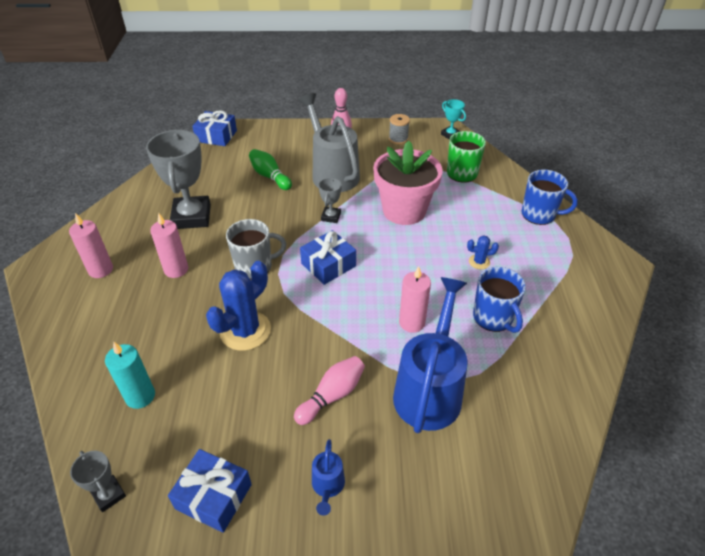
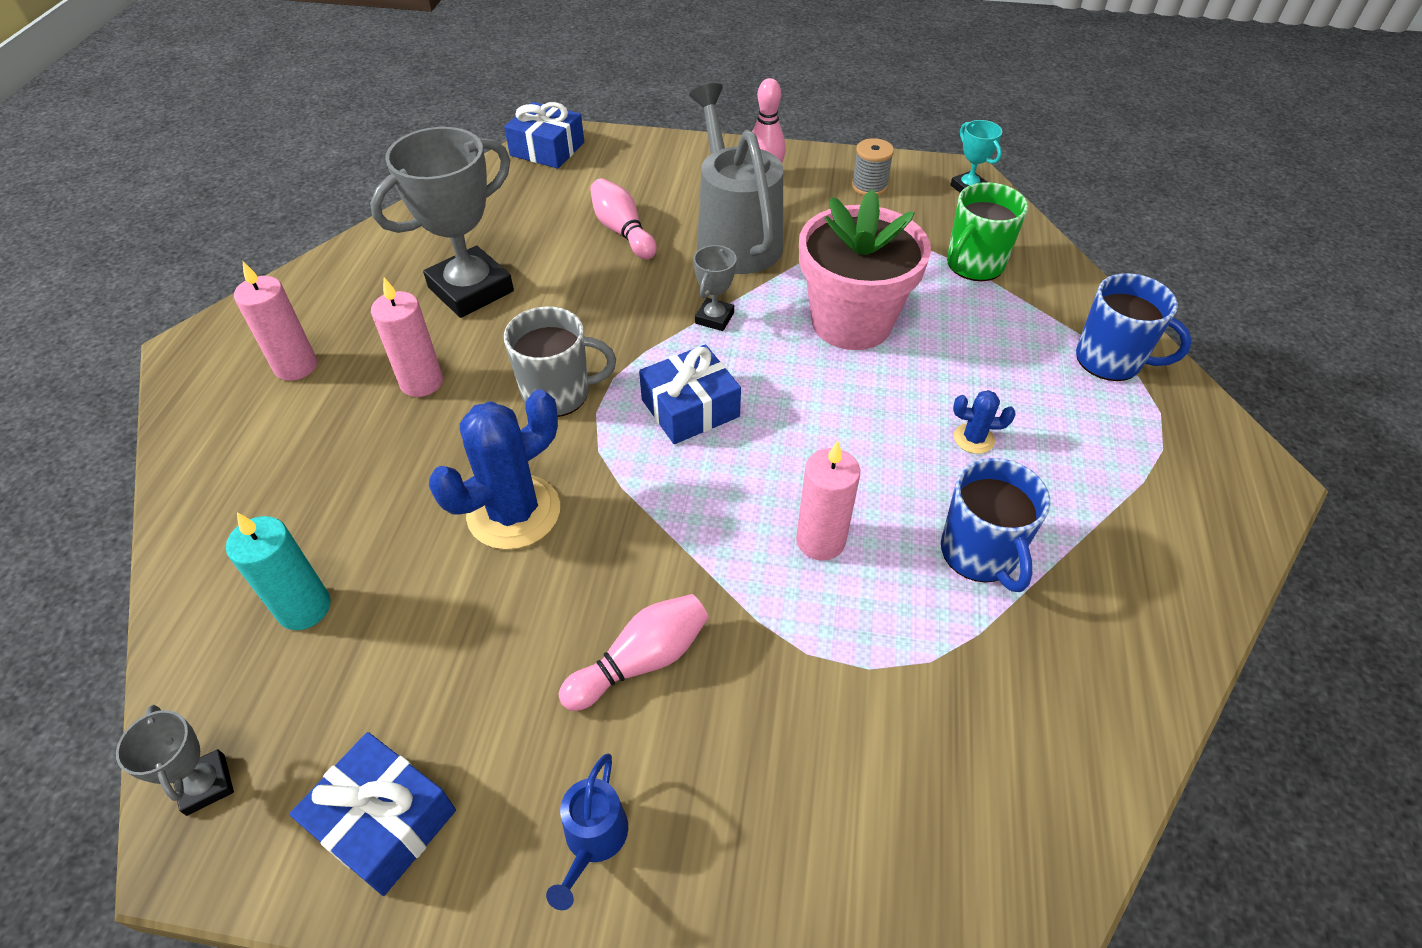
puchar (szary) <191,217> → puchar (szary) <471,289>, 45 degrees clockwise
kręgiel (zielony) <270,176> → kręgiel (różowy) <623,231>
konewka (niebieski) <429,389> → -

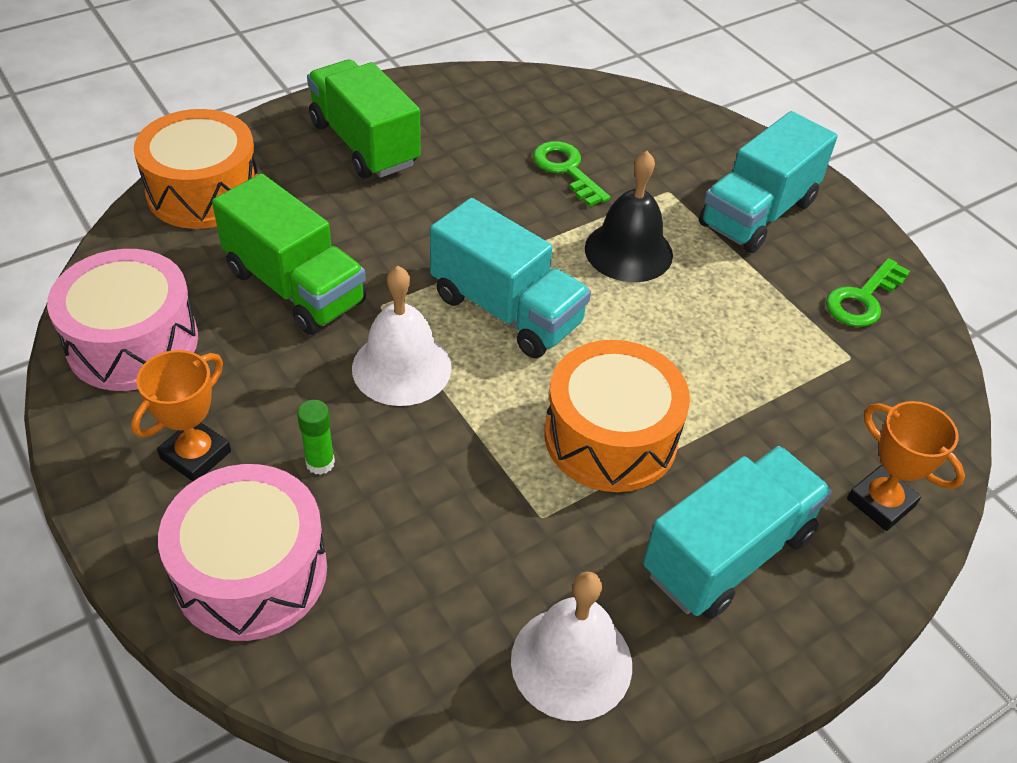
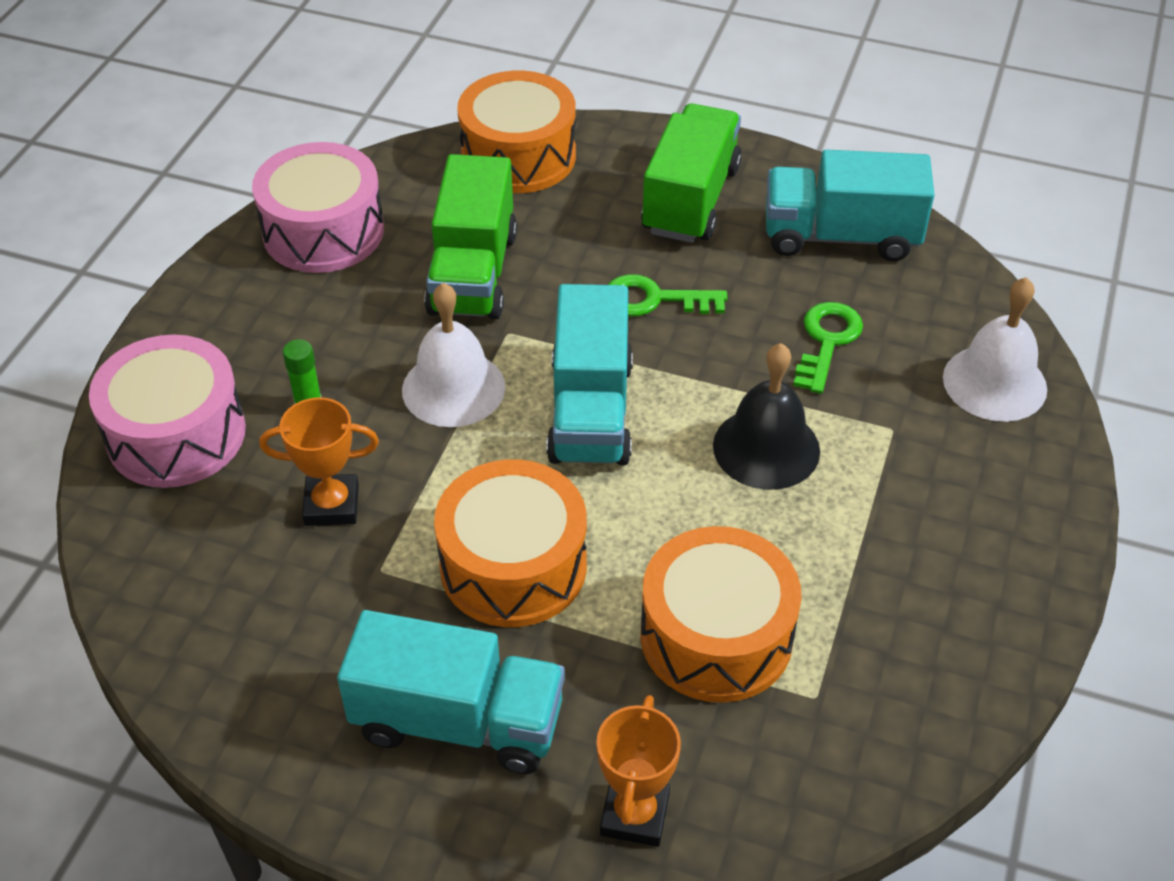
ciężarówka (turkusowy) <757,213> → ciężarówka (turkusowy) <840,236>, shifted
klucz (zielony) <863,299> → klucz (zielony) <654,299>, shifted
puchar (pomarańczowy) <196,455> → puchar (pomarańczowy) <331,505>, shifted
dzwonek (biały) <571,662> → dzwonek (biały) <994,383>, shifted
- → bęben (pomarańczowy) <716,636>

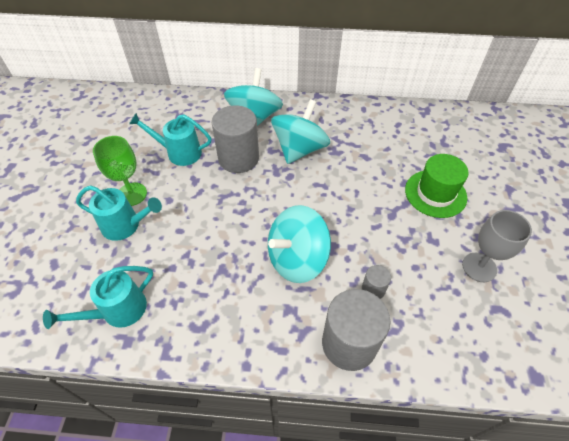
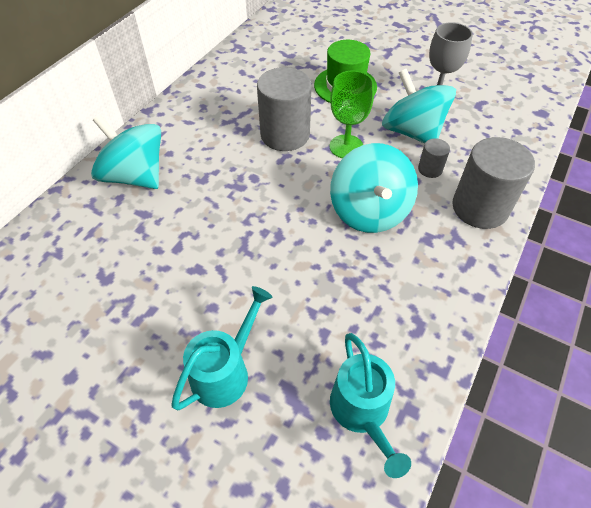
bączek (turkusowy) <299,149> → bączek (turkusowy) <412,132>, shifted
walec (szary) <238,158> → walec (szary) <285,135>, shifted
konewka (turkusowy) <179,153> → -
kielich (zielony) <132,194> → kielich (zielony) <346,147>, shifted

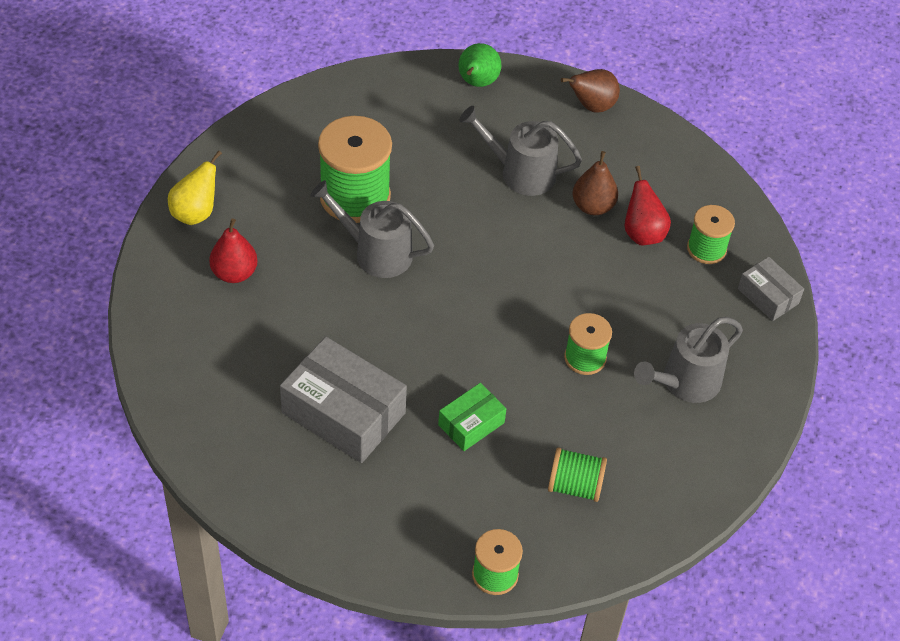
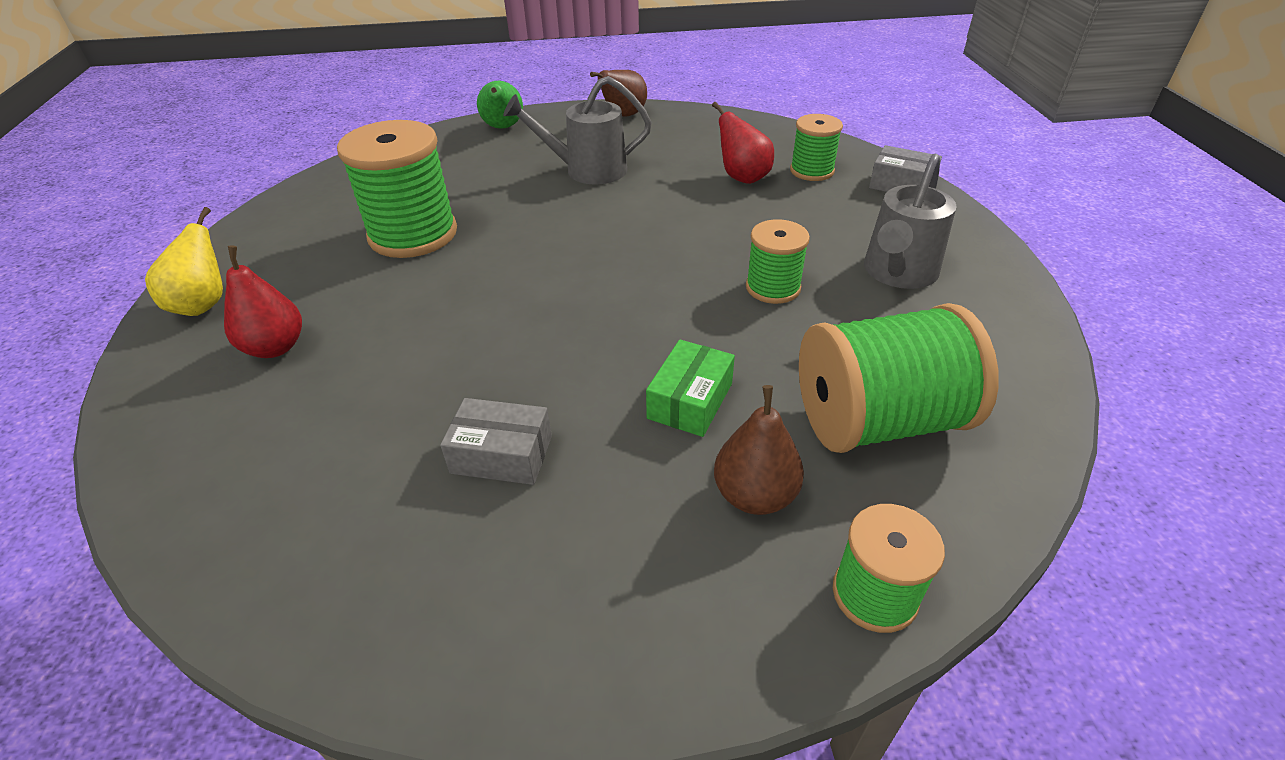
gruszka (brązowy) <593,206> → gruszka (brązowy) <755,495>, shifted
konewka (szary) <376,252> → -
pudełko (szary) <343,413> → pudełko (szary) <501,454>, x0.54
szpulka (zielony) <574,486> → szpulka (zielony) <877,421>, x1.80

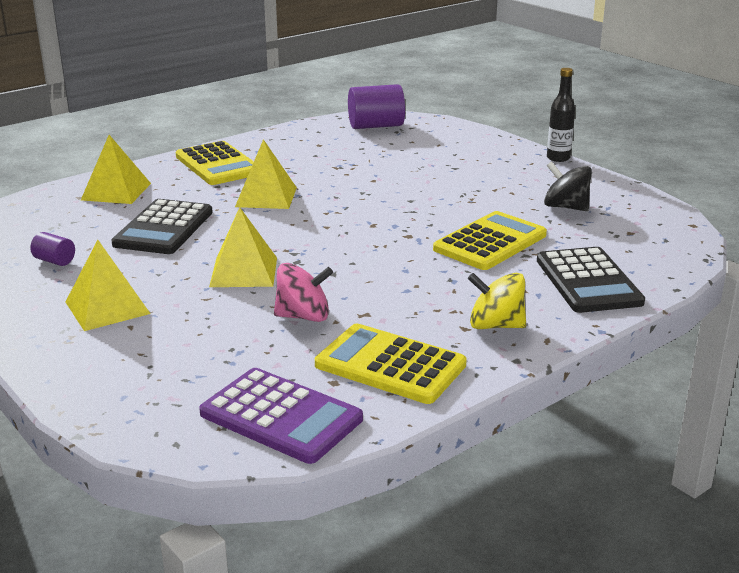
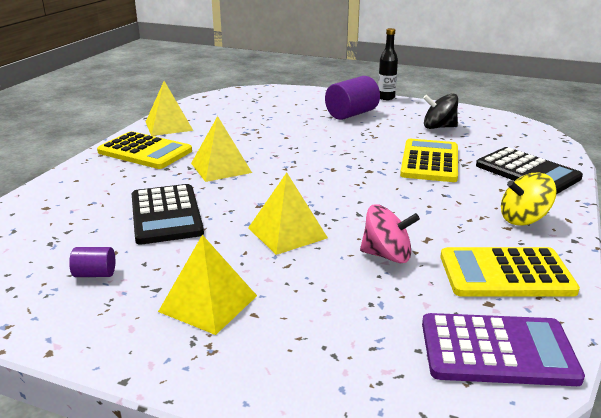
walec (fioletowy) <376,126> → walec (fioletowy) <351,114>, shifted
piramida (żółty) <116,191> → piramida (żółty) <169,126>, shifted
bączek (różowy) <303,316> → bączek (różowy) <387,255>, 45 degrees clockwise

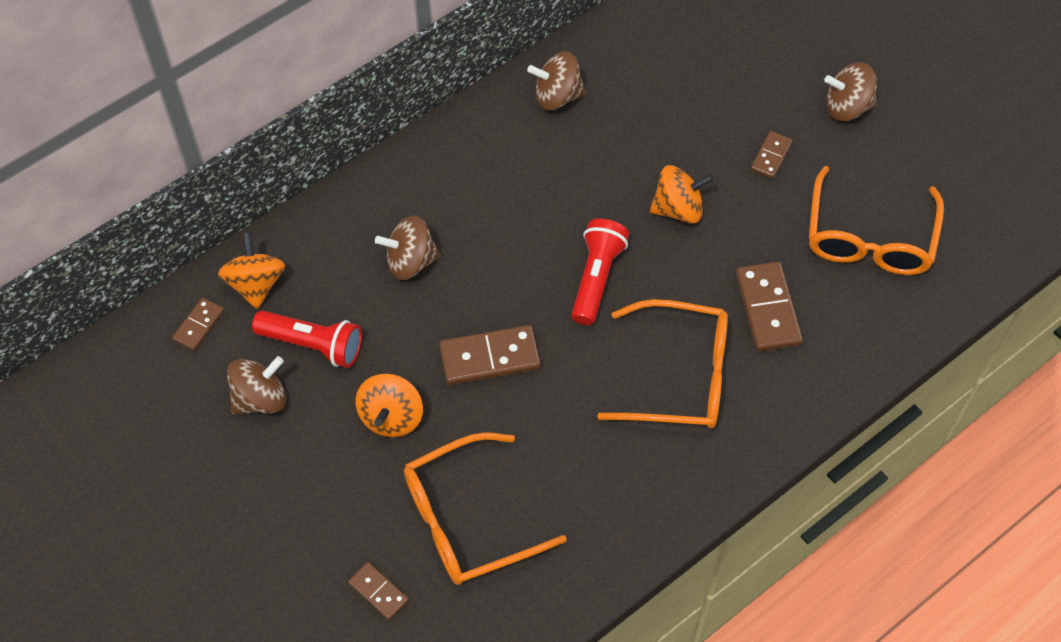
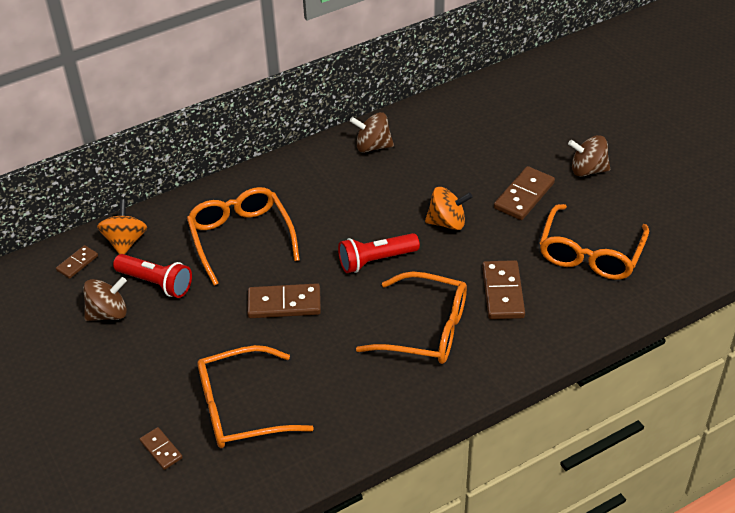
kostka domina (brązowy) <771,156> → kostka domina (brązowy) <524,196>, x1.75
bączek (brązowy) <410,261> → okulary (pomarańczowy) <241,238>
latarka (czerwony) <596,278> → latarka (czerwony) <376,260>, 135 degrees counterclockwise
bączek (pomarańczowy) <391,417> → -

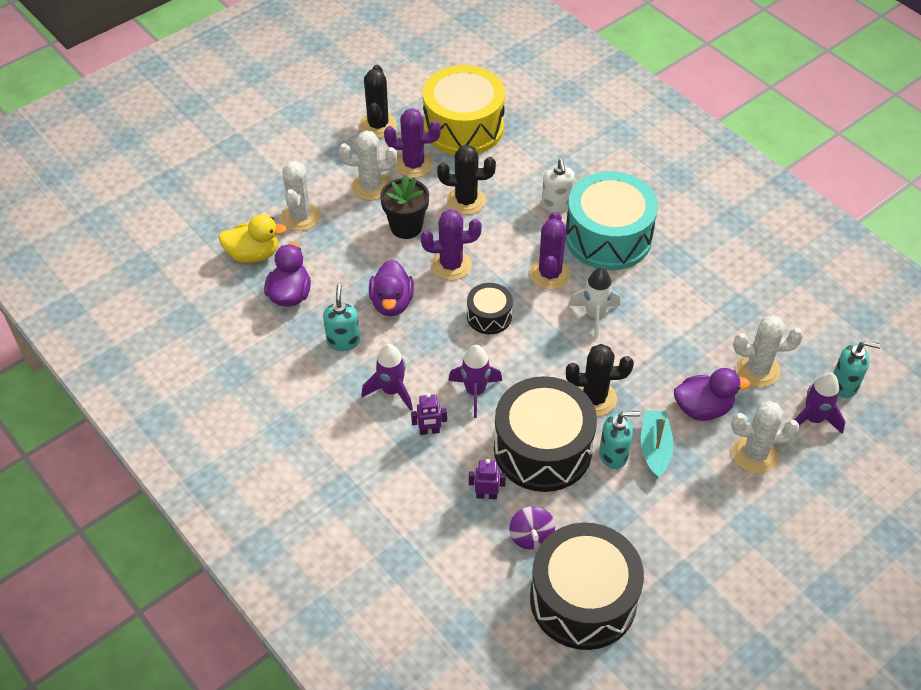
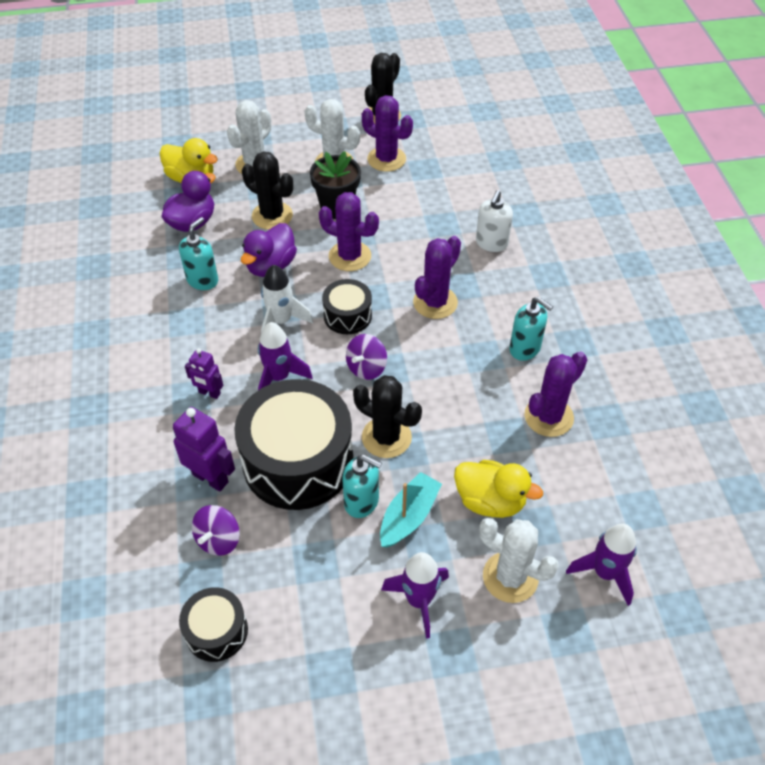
bęben (żółty) <463,127> → -
kaktus (czarny) <466,201> → kaktus (czarny) <272,216>, shifted
bęben (turkusowy) <608,237> → -
rakieta (biały) <594,316> → rakieta (biały) <281,321>, shifted
kaktus (biały) <758,370> → -
dozownik mydła (turkusowy) <844,385> → dozownik mydła (turkusowy) <525,348>, shifted
rakieta (fioletowy) <391,391> → rakieta (fioletowy) <419,600>, shifted
kaczka (fioletowy) <703,408> → kaczka (żółty) <490,501>
robot (fioletowy) <486,495> → robot (fioletowy) <210,478>, x1.60
bęben (czarny) <583,599> → bęben (czarny) <216,631>, x0.50
- → bączek (fioletowy) <366,368>
- → kaktus (fioletowy) <548,417>

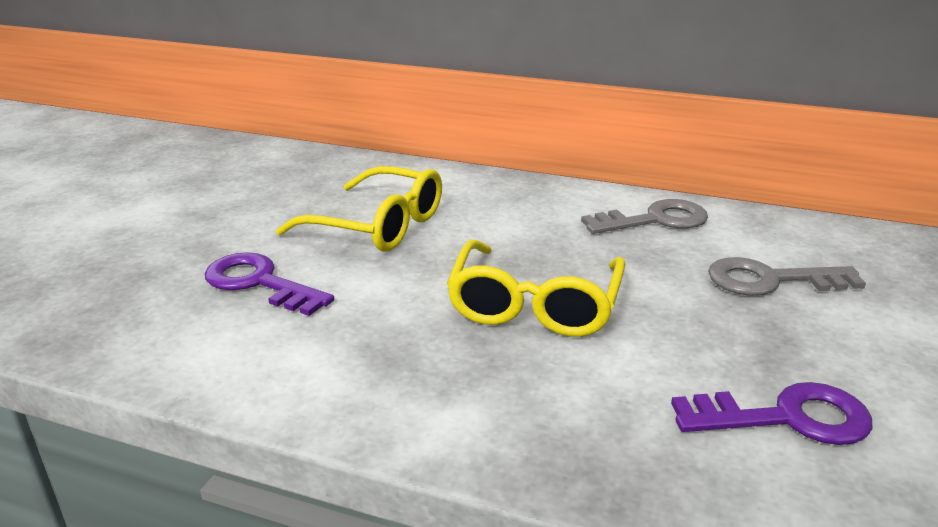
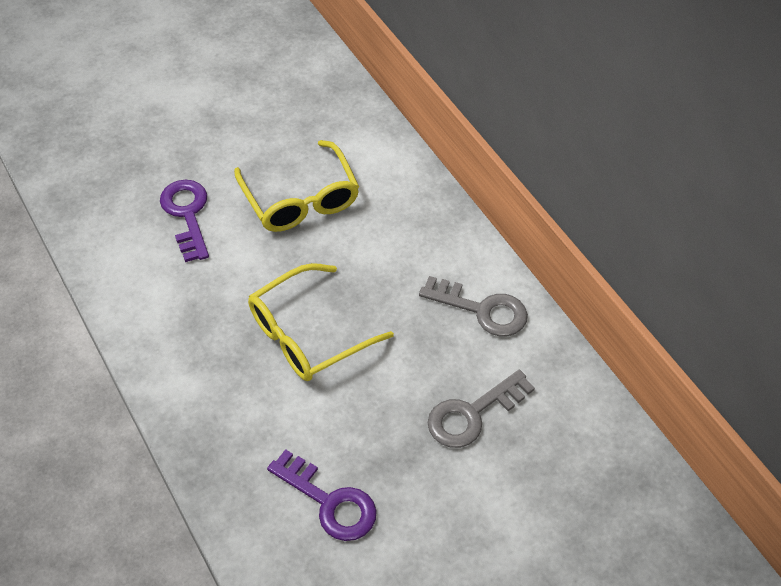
klucz (szary) <770,280> → klucz (szary) <472,414>, 75 degrees counterclockwise

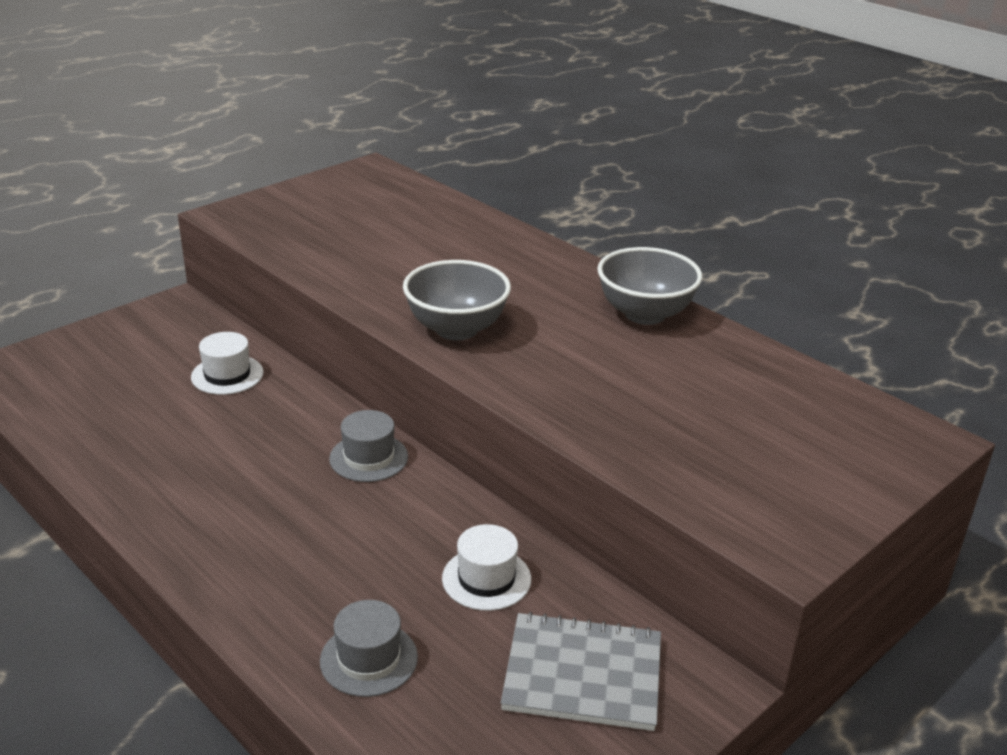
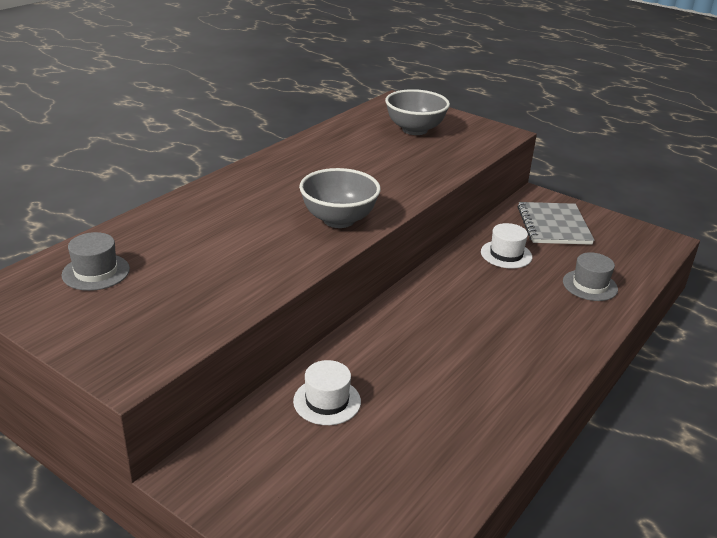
miska (szary) <645,314> → miska (szary) <415,130>, shifted
kapelusz (szary) <368,458> → kapelusz (szary) <96,272>, shifted

